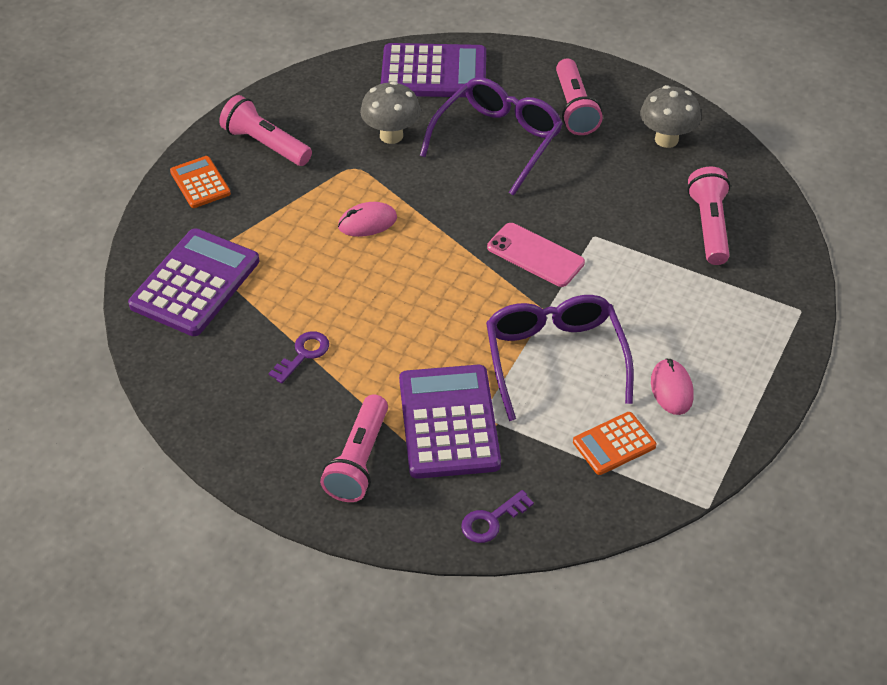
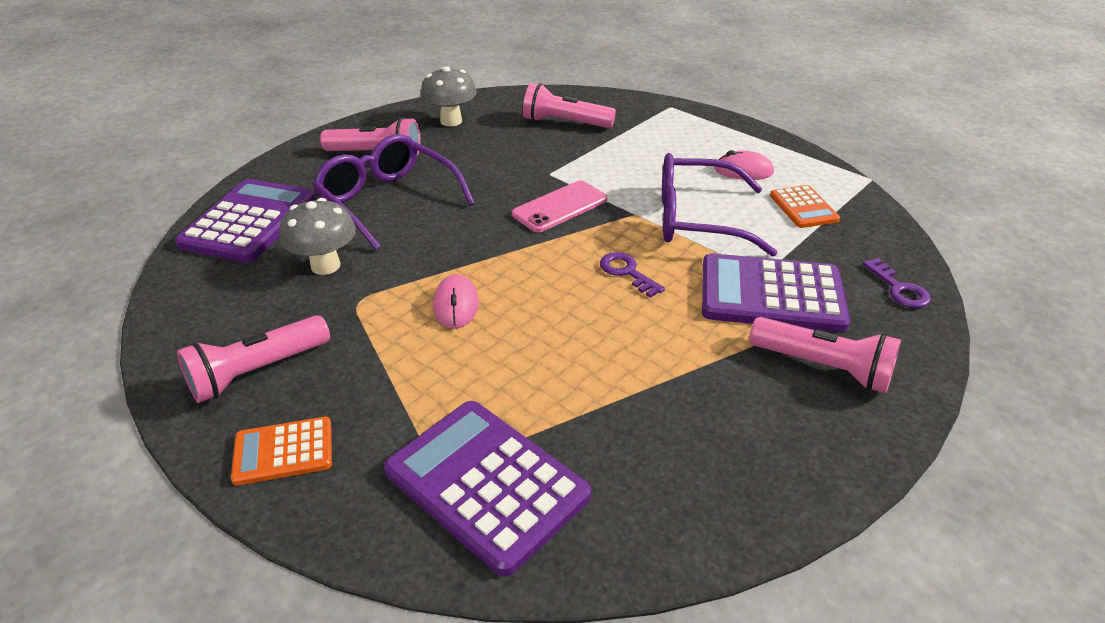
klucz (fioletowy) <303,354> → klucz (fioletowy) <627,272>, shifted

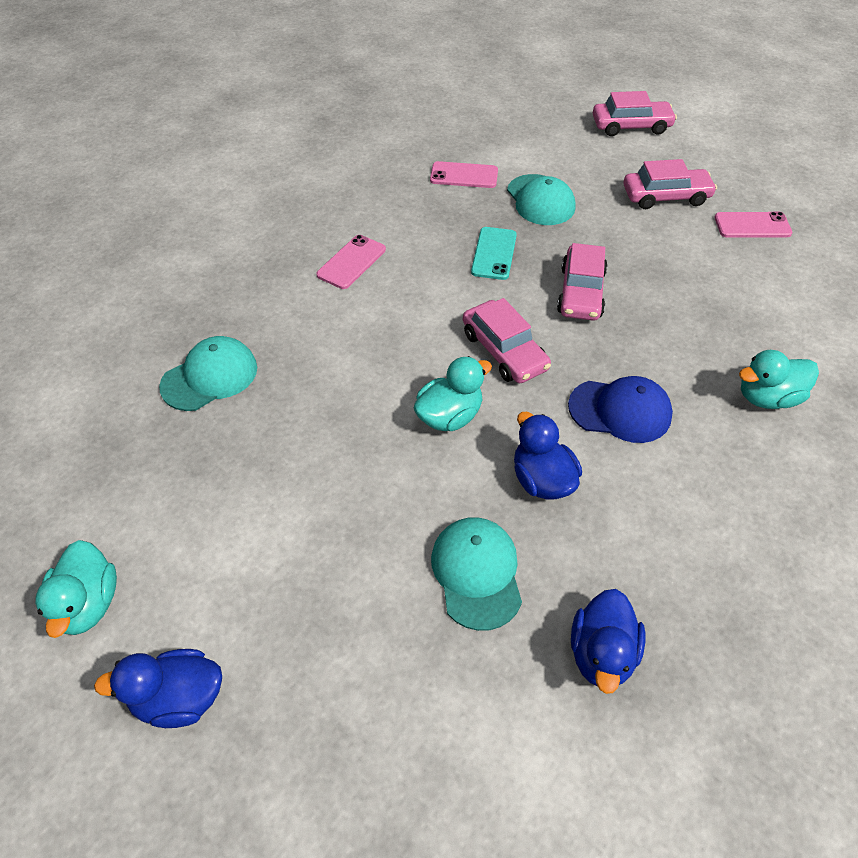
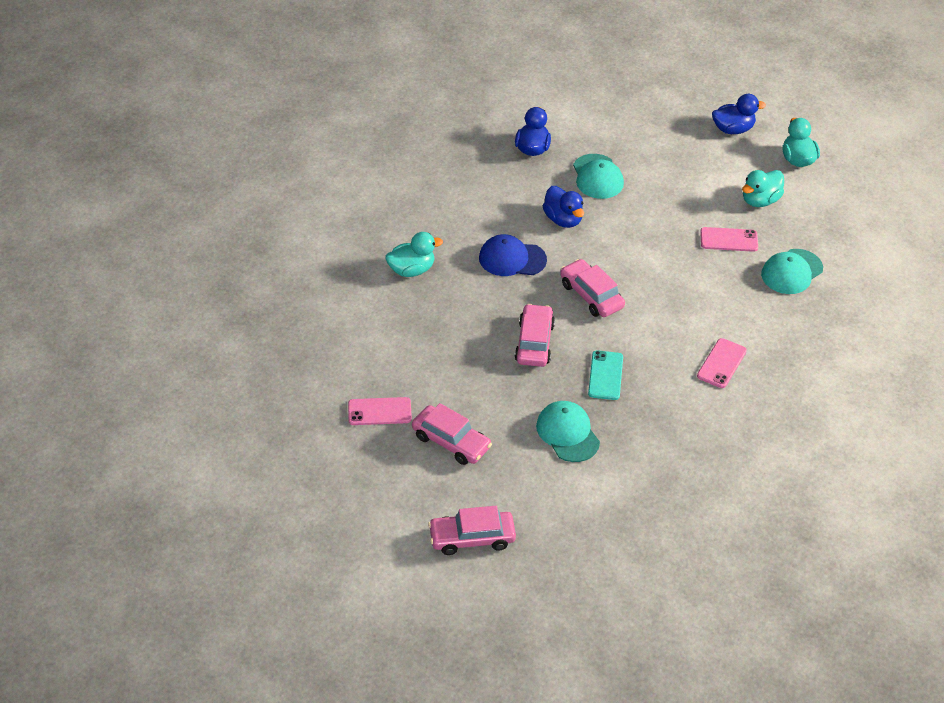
samochód (różowy) <665,197> → samochód (różowy) <451,442>, 135 degrees counterclockwise
telefon (różowy) <464,175> → telefon (różowy) <729,240>, shifted
kaczka (turkusowy) <449,416> → kaczka (turkusowy) <760,200>, shifted

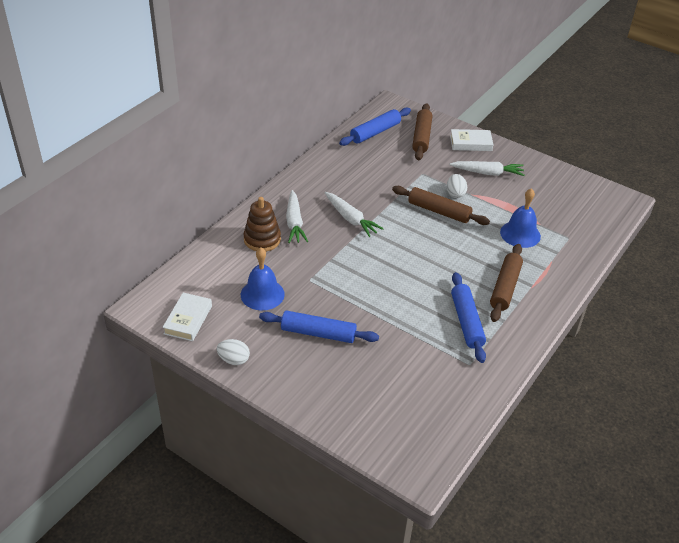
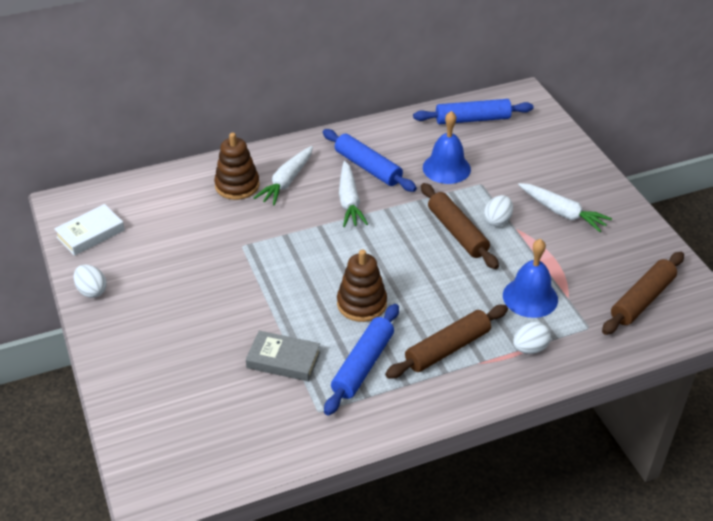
wałek do ciasta (brązowy) <421,137> → wałek do ciasta (brązowy) <642,300>, shifted
książka (biały) <470,143> → -
dzwonek (niebieski) <262,294> → dzwonek (niebieski) <446,168>, shifted
wałek do ciasta (niebieski) <318,333> → wałek do ciasta (niebieski) <368,167>, shifted
- → zabawka nakładanka (brązowy) <361,304>
- → jajko (biały) <529,348>
- → książka (szary) <283,360>

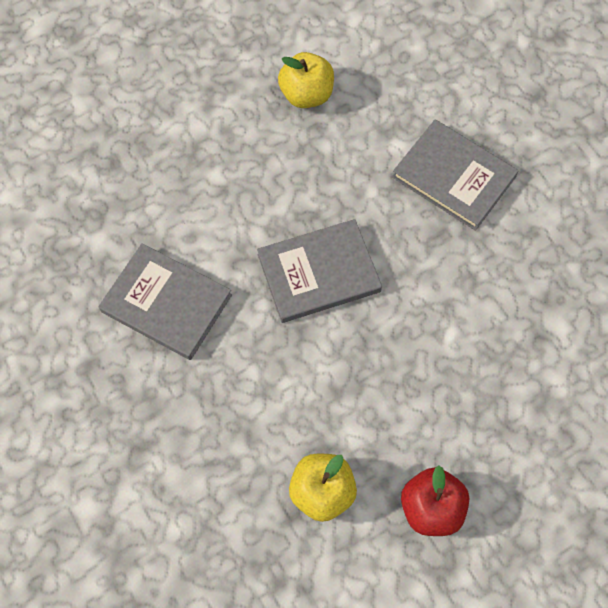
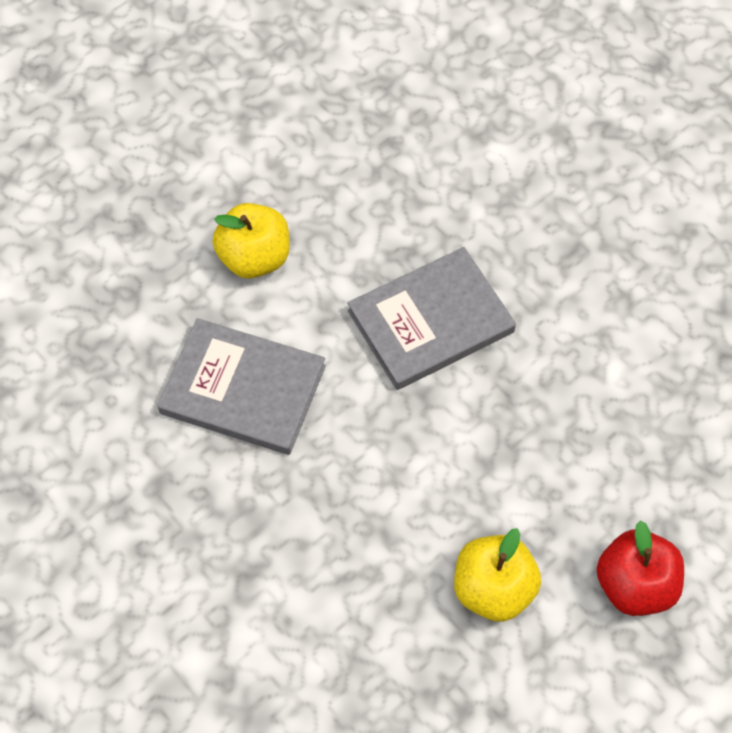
jabłko (żółty) <306,95> → jabłko (żółty) <254,258>, shifted
książka (szary) <454,177> → -

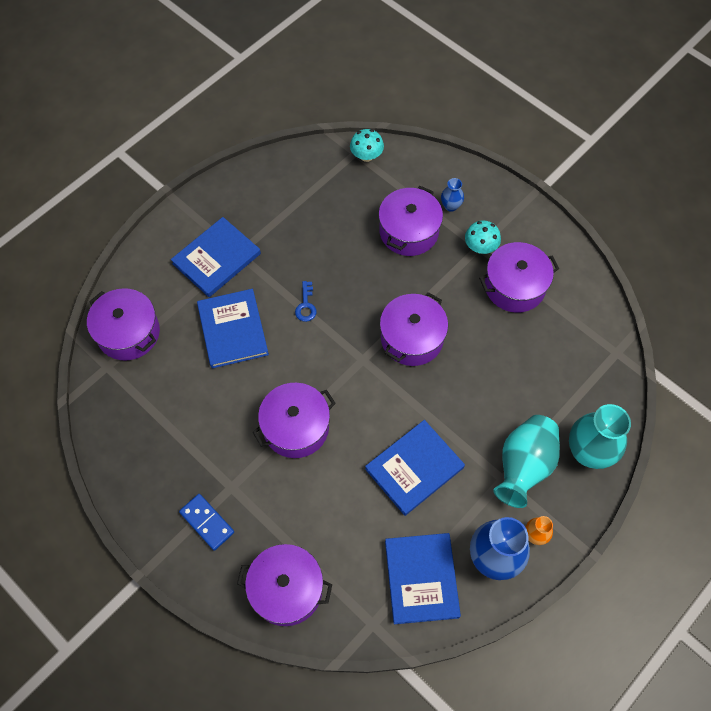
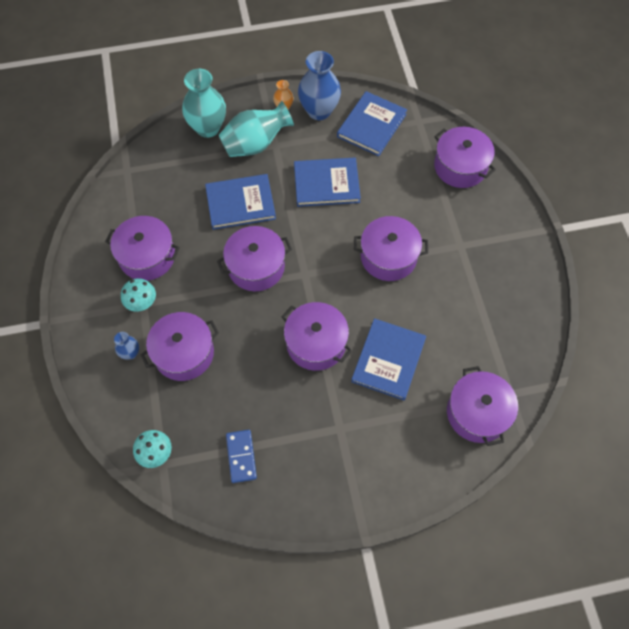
książka (niebieski) <216,259> → książka (niebieski) <240,203>, shifted
klucz (niebieski) <306,305> → garnek (fioletowy) <316,343>
kostka domina (niebieski) <207,522> → kostka domina (niebieski) <241,456>, shifted

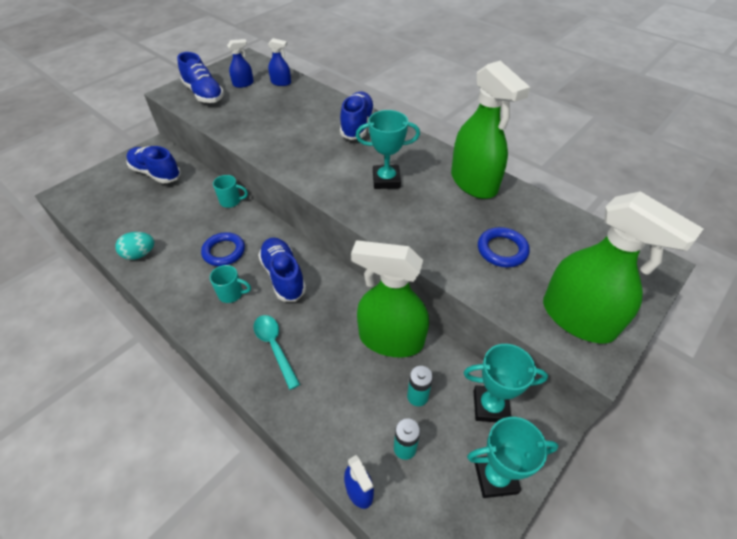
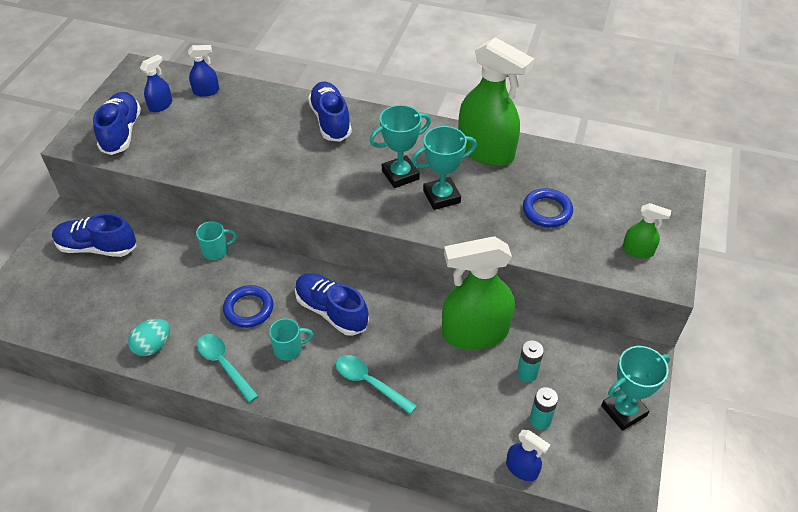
but (niebieski) <204,94> → but (niebieski) <121,132>, 120 degrees counterclockwise
spryskiwacz (zielony) <578,318> → spryskiwacz (zielony) <638,251>, x0.45
puchar (turkusowy) <490,406> → puchar (turkusowy) <441,196>, shifted
- → łyżka (turkusowy) <224,365>

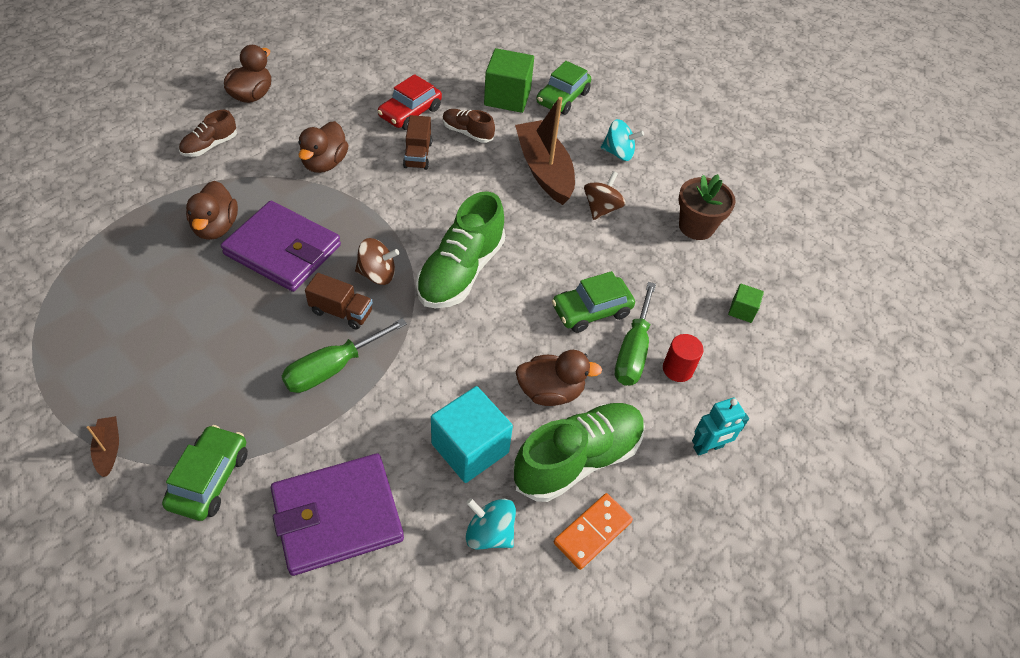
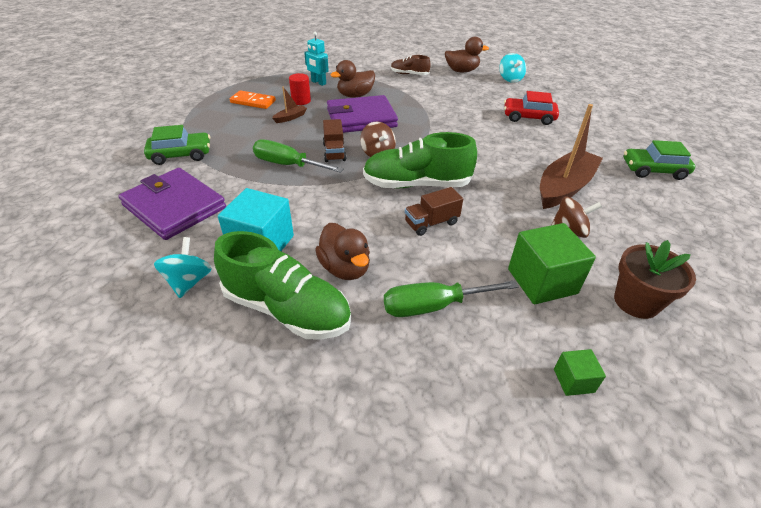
sześcian (zielony) <507,97> → sześcian (zielony) <542,281>, shifted
but (brązowy) <467,133> → -
ciężarówka (brązowy) <418,155> → ciężarówka (brązowy) <431,223>, shifted
bączek (turkusowy) <618,153> → bączek (turkusowy) <510,79>, shifted
kaczka (brązowy) <325,163> → -
portfel (fioletowy) <283,250> → portfel (fioletowy) <361,118>, 75 degrees clockwise
samochód (zielony) <591,310> → -
walec (czerwony) <677,369> → walec (czerwony) <301,101>, shifted
robot (turkusowy) <708,447> → robot (turkusowy) <318,82>, shifted
łódka (brązowy) <109,449> → łódka (brązowy) <290,117>, shifted
kostka domina (pomarańczowy) <592,532> → kostka domina (pomarańczowy) <253,102>, shifted

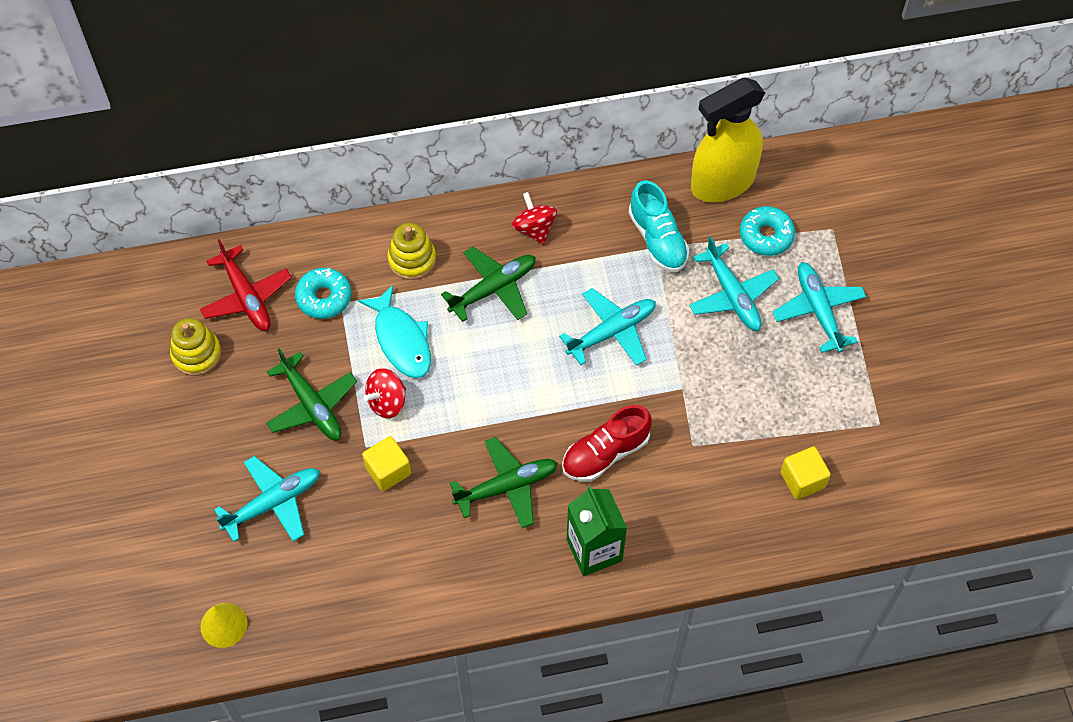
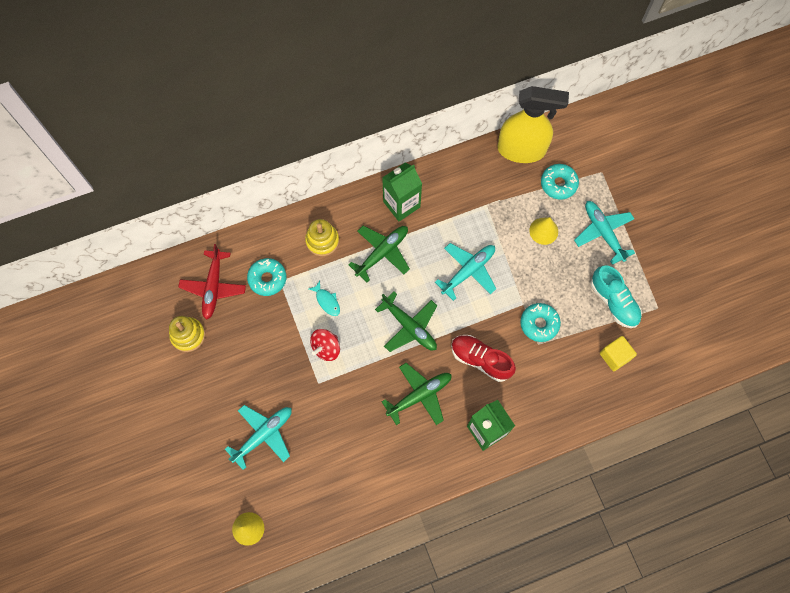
spryskiwacz (żółty) <722,183> → spryskiwacz (żółty) <522,150>, 135 degrees counterclockwise
but (turkusowy) <657,239> → but (turkusowy) <613,301>, shifted
bączek (czerwony) <534,229> → karton mleka (zielony) <401,204>
samolot (turkusowy) <732,295> → stożek (żółty) <543,231>
samolot (czerwony) <246,296> → samolot (czerwony) <213,287>, 45 degrees clockwise
ryba (turkusowy) <401,340> → ryba (turkusowy) <327,301>, x0.54
samolot (zielony) <312,405> → samolot (zielony) <409,326>, shifted
but (czerwony) <605,453> → but (czerwony) <481,360>, 75 degrees clockwise
sześcian (żółty) <388,471> → -
- → donut (turkusowy) <539,324>

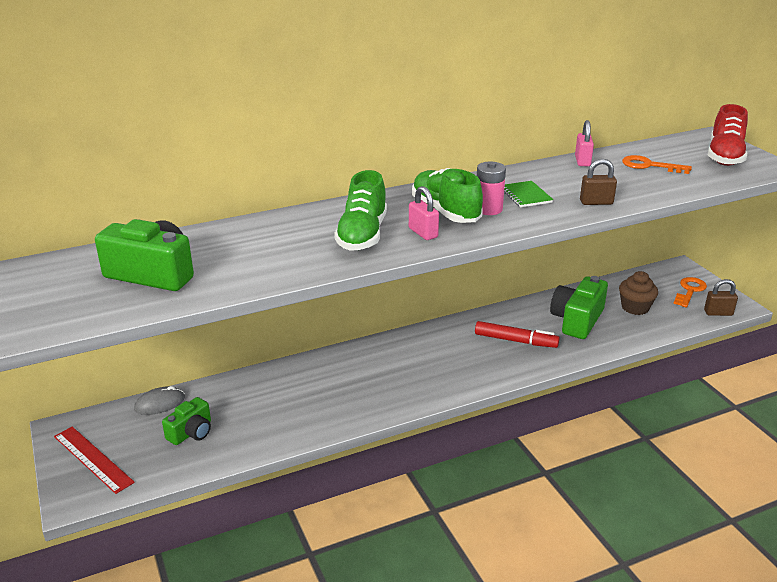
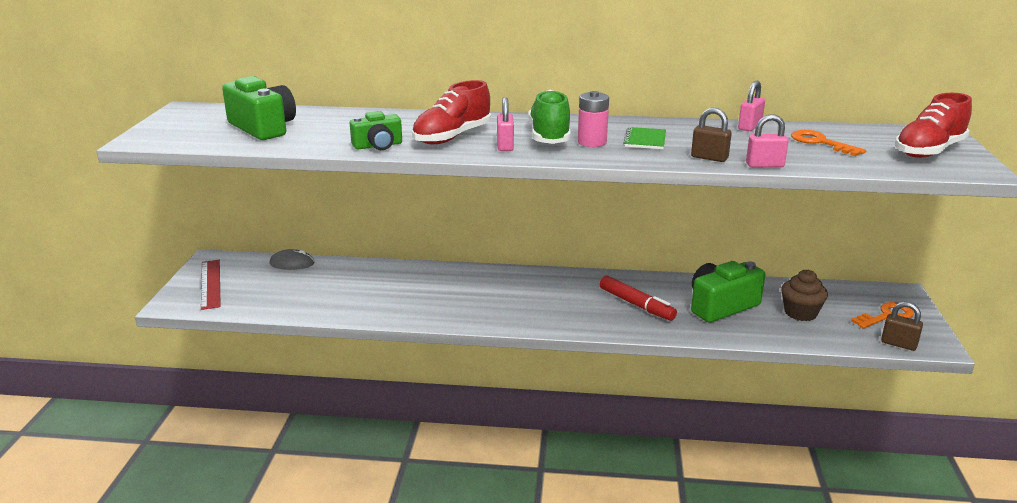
but (zielony) <362,235> → but (czerwony) <452,137>
aparat fotograficzny (zielony) <191,432> → aparat fotograficzny (zielony) <378,146>, shifted
- → kłódka (różowy) <764,165>

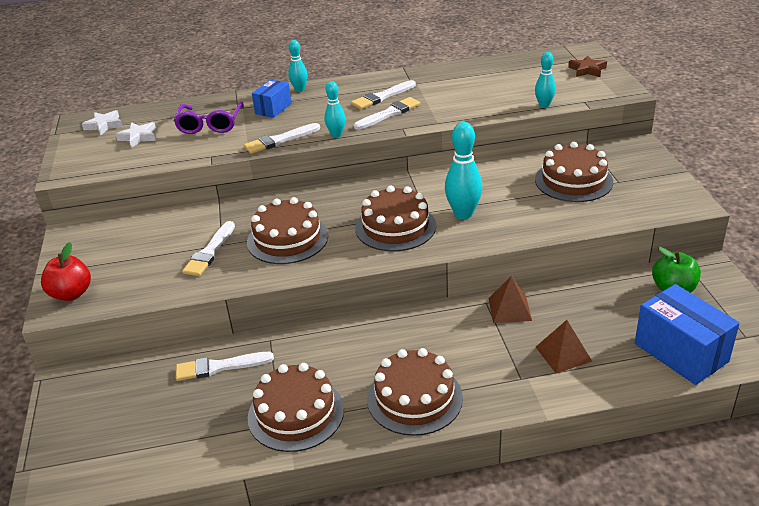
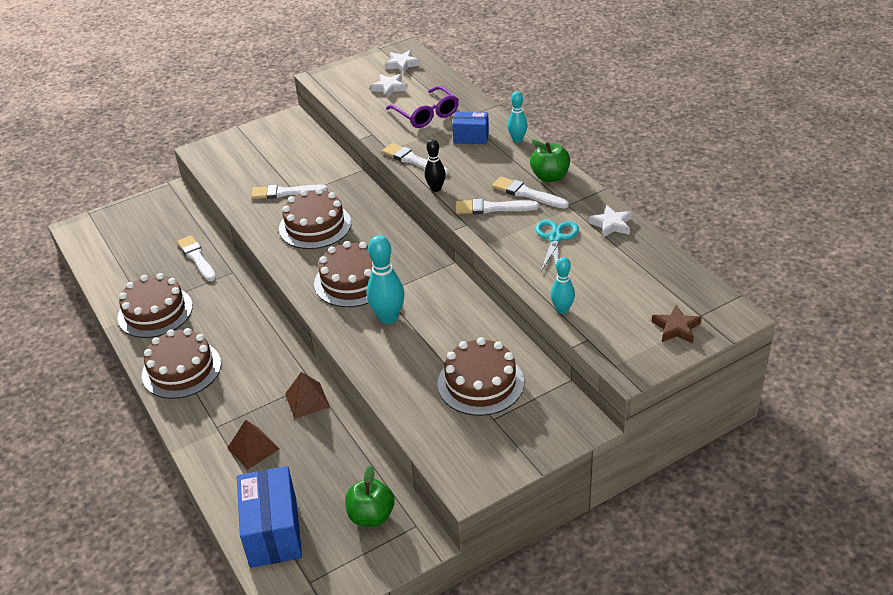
kręgiel (turkusowy) <336,135> → kręgiel (czarny) <436,188>
pędzel (biały) <389,114> → pędzel (biały) <492,208>, 150 degrees clockwise
okulary (fioletowy) <210,124> → okulary (fioletowy) <426,114>, 105 degrees counterclockwise
jabłko (czerwony) <71,294> → -
pudełko (niebieski) <681,352> → pudełko (niebieski) <273,532>, 45 degrees counterclockwise
- → jabłko (zielony) <550,177>
- → gwiazda (biały) <611,224>
- → nożyczki (turkusowy) <555,238>

